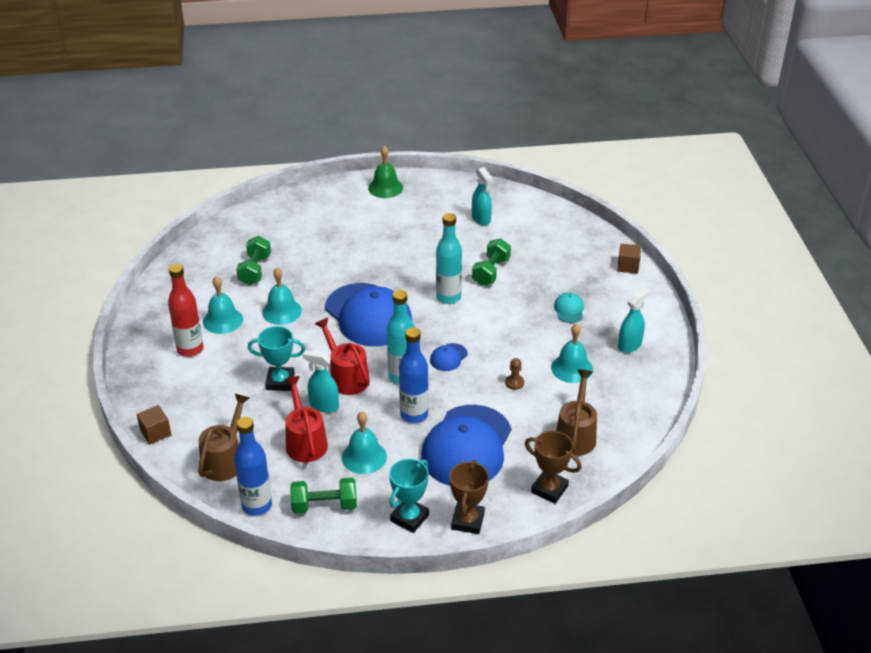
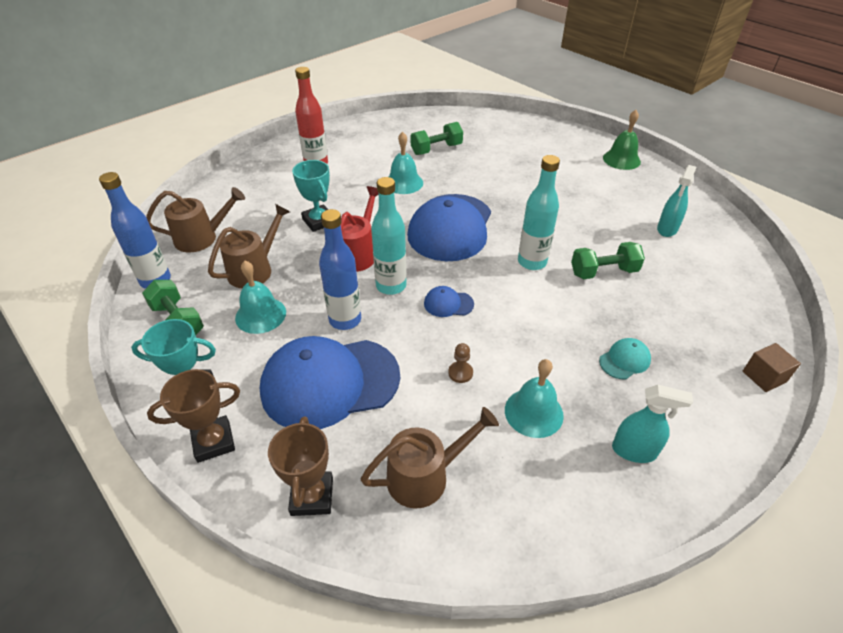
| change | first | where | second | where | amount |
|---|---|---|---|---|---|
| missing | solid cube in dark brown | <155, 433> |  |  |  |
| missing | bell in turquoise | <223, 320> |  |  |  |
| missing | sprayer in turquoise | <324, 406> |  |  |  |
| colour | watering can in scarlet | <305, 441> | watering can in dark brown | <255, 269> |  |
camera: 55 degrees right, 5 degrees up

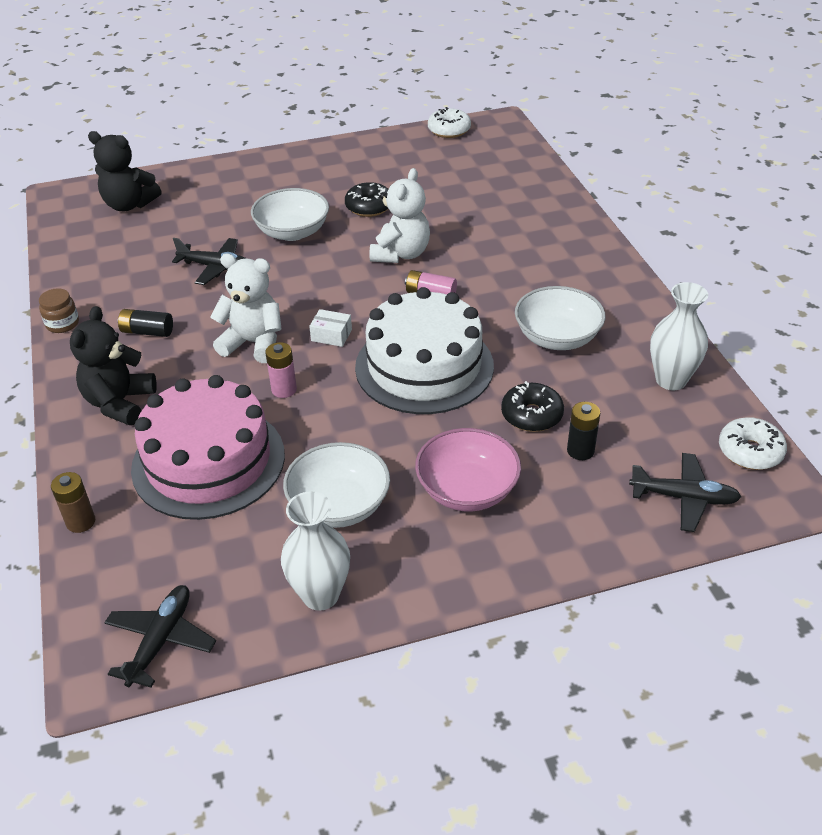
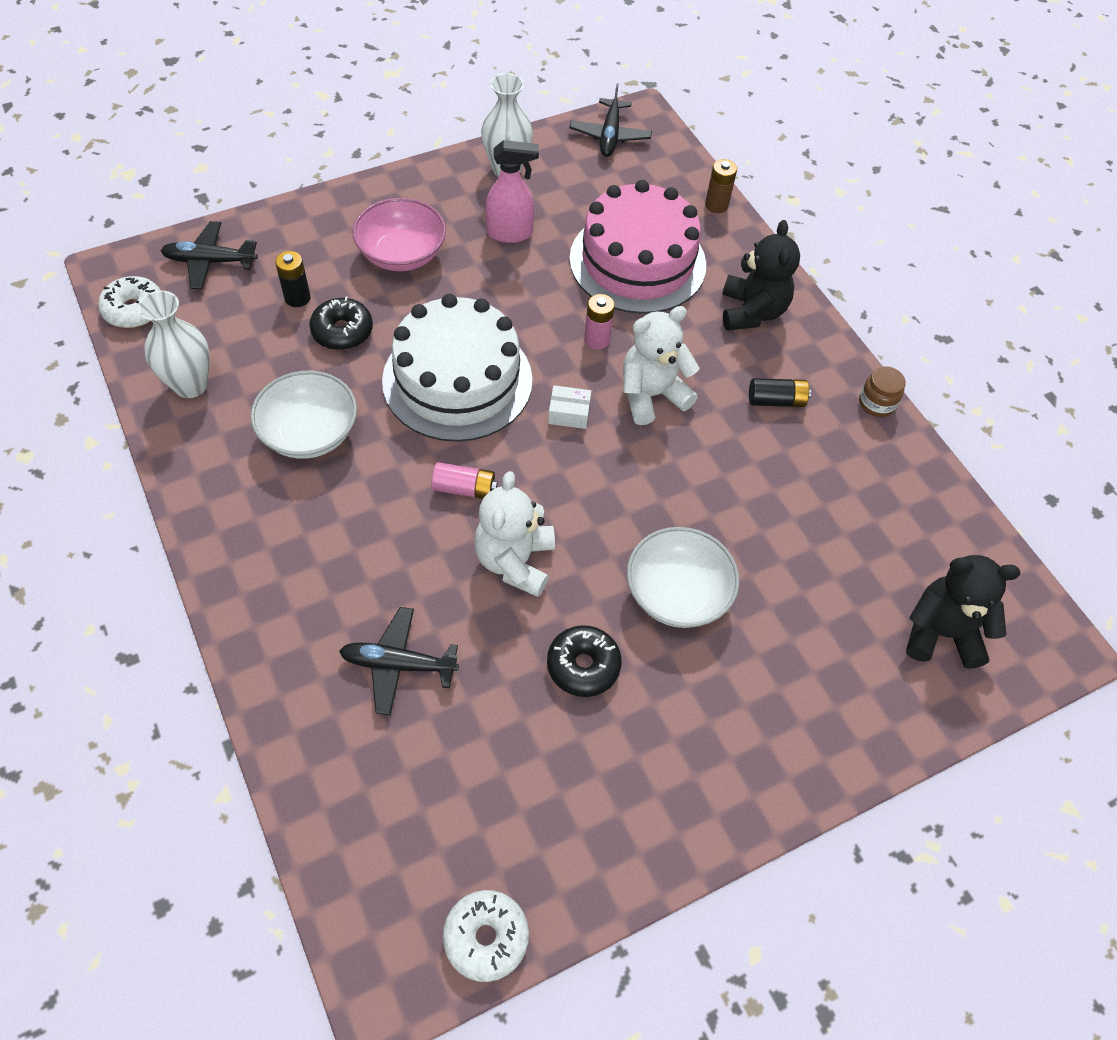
| change | first | where | second | where | amount |
|---|---|---|---|---|---|
| relocated | toy plane in ebony | <216, 267> |  | <398, 664> |  |
| exchanged | deep dish in snow-white | <339, 505> | sprayer in rosy | <510, 233> |  |
| spun | stuffed bear in snow-white | <253, 343> |  | <651, 395> | 150 degrees clockwise |
camera: 165 degrees right, 15 degrees up

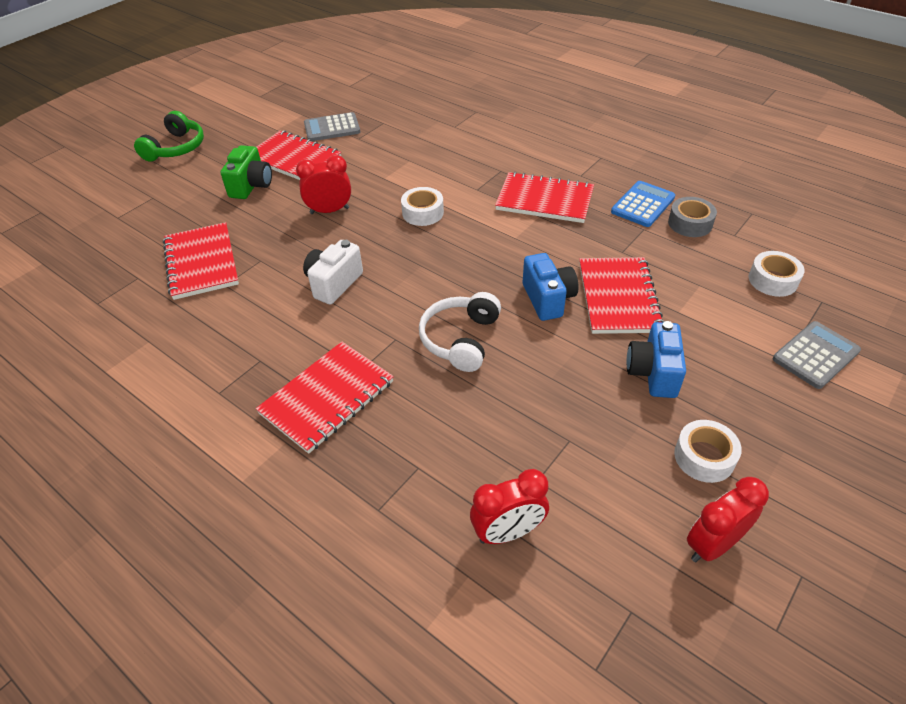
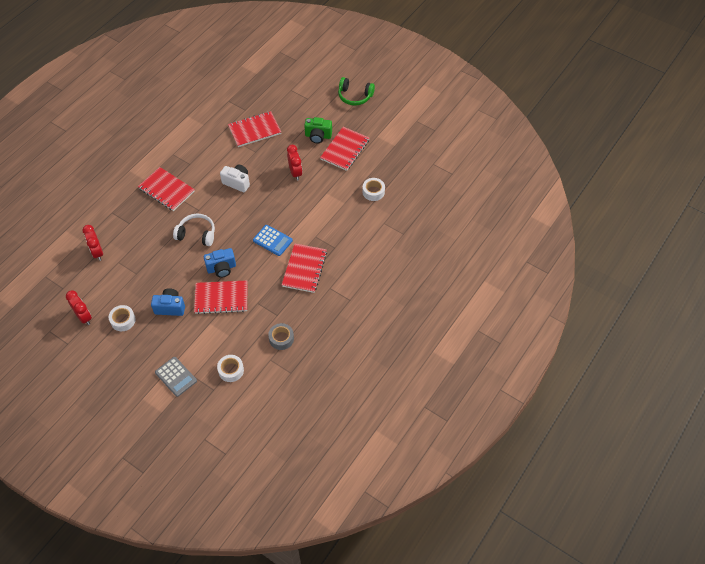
| change | first | where | second | where | amount |
|---|---|---|---|---|---|
| missing | pocket calculator in ash-grey | <332, 128> |  |  |  |
| relocated | sticky tape in snow-white | <423, 213> |  | <373, 192> |  |
| relocated | pocket calculator in royal blue | <643, 205> |  | <272, 240> |  |
camera: 85 degrees right, 10 degrees up

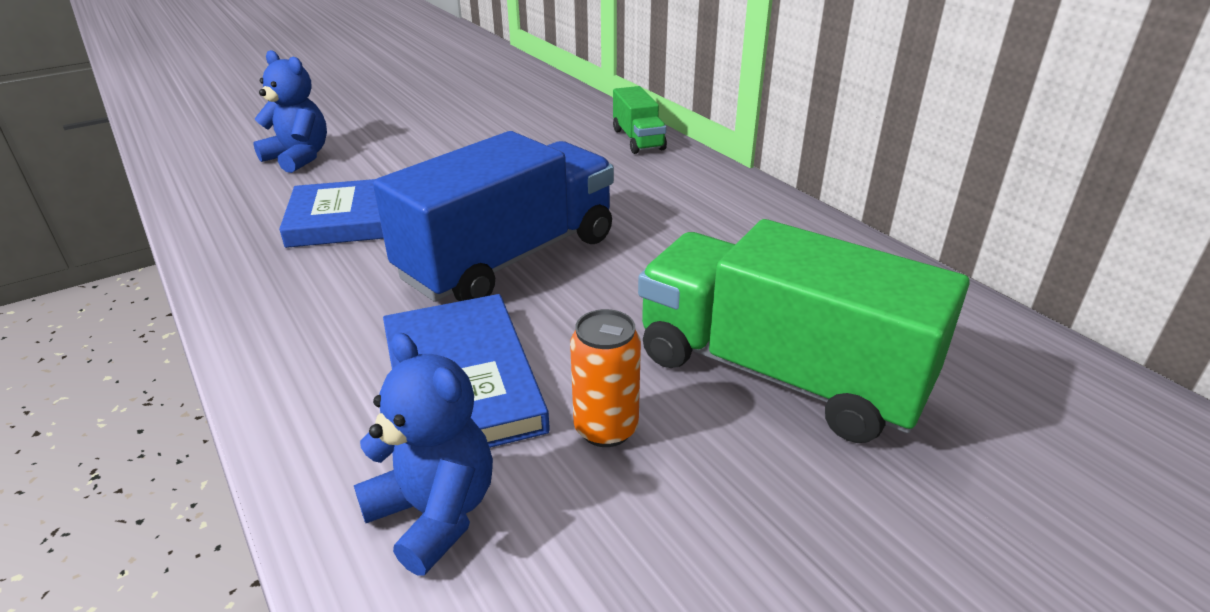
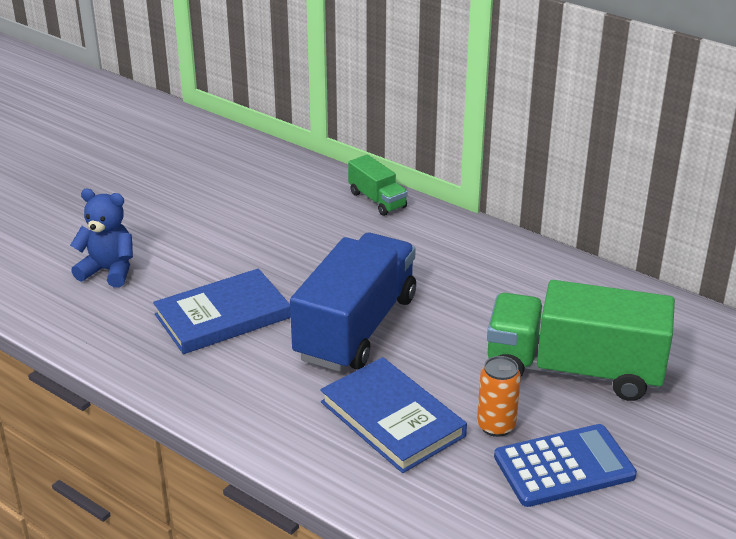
| change | first | where | second | where | amount |
|---|---|---|---|---|---|
| missing | stuffed bear in royal blue | <435, 513> |  |  |  |
| appeared |  |  | pocket calculator in royal blue | <564, 466> |  |
camera: 20 degrees left, 0 degrees up

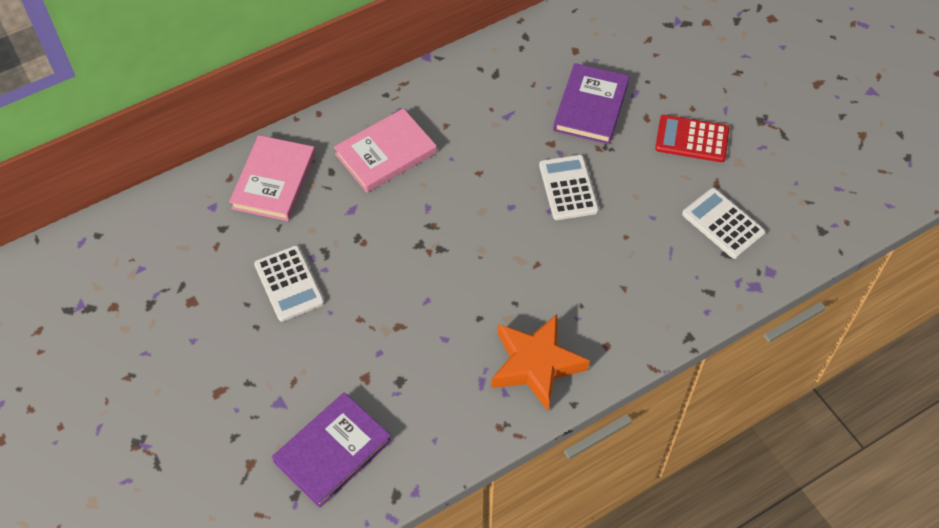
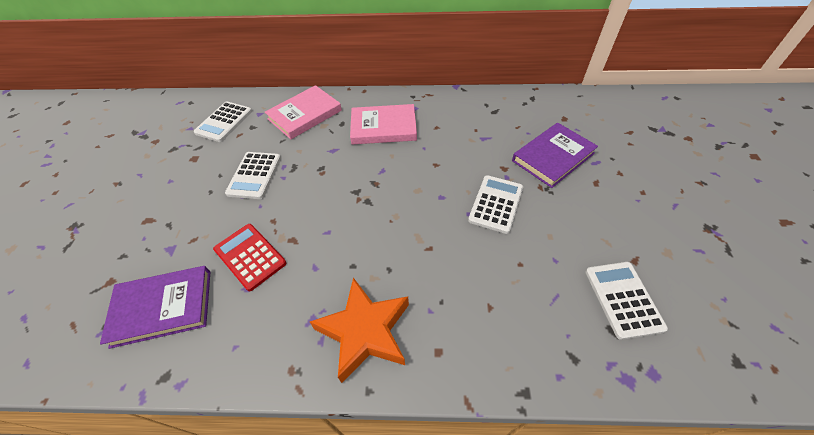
| change | first | where | second | where | amount |
|---|---|---|---|---|---|
| appeared |  |  | pocket calculator in snow-white | <224, 122> |  |
| relocated | pocket calculator in scarlet | <692, 139> |  | <250, 256> |  |
camera: 35 degrees right, 5 degrees down

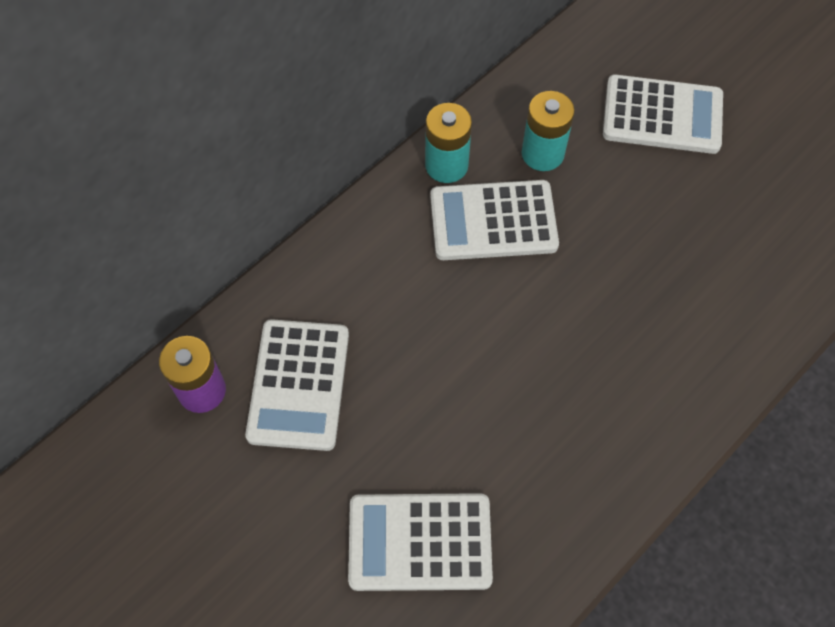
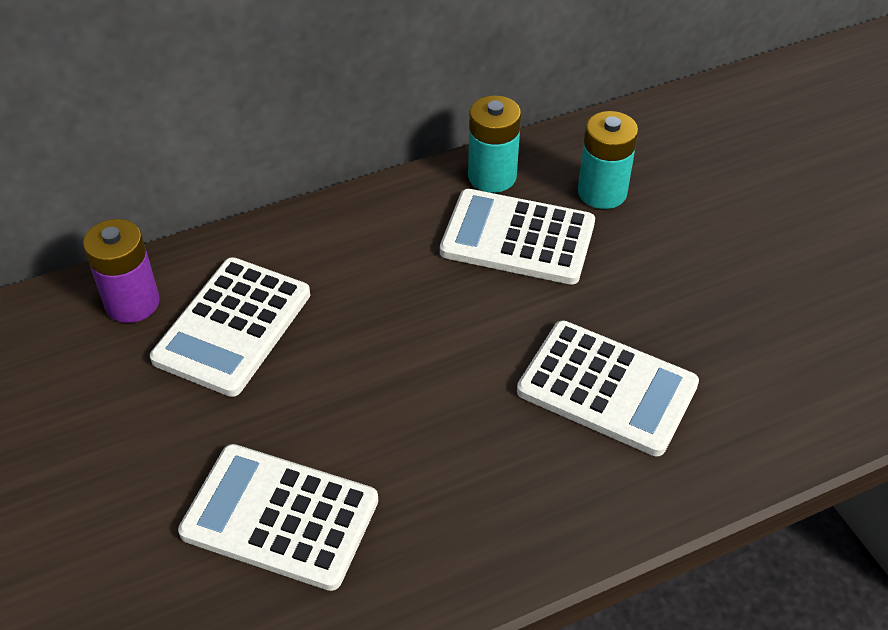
| change | first | where | second | where | amount |
|---|---|---|---|---|---|
| relocated | pocket calculator in snow-white | <662, 115> |  | <607, 388> |  |
camera: 20 degrees right, 15 degrees down

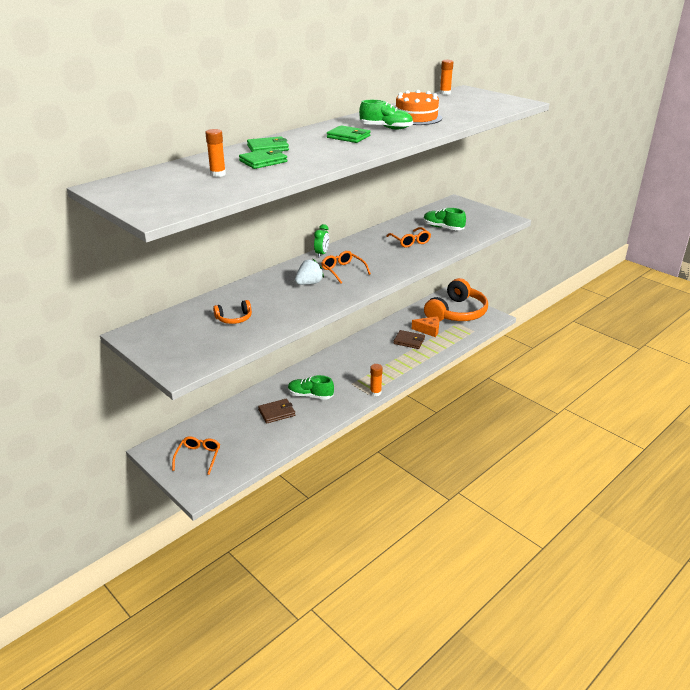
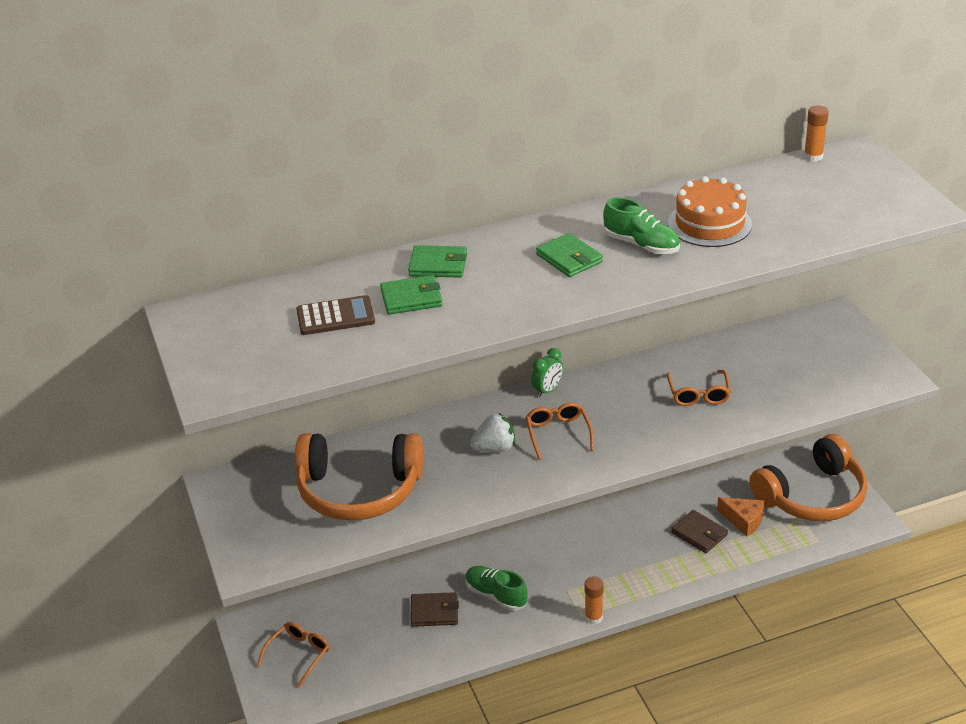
| change | first | where | second | where | amount |
|---|---|---|---|---|---|
| missing | lace-up shoe in green | <443, 228> |  |  |  |
| exchanged | stick of glue in orange-coloured | <218, 174> | pocket calculator in dark brown | <335, 316> |  |
| size | headphones in orange-coloured | <234, 318> |  | <359, 490> | x2.38 |
camera: 25 degrees right, 5 degrees up

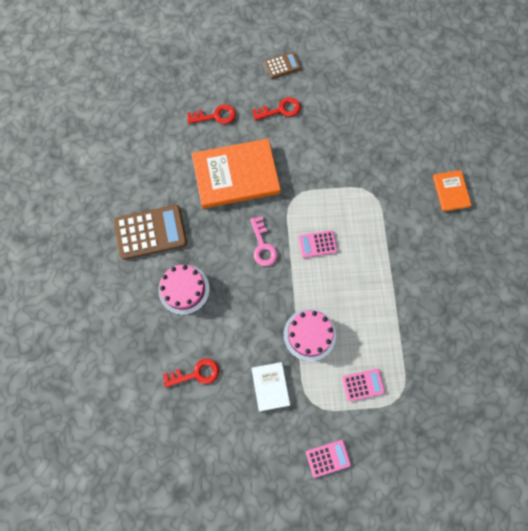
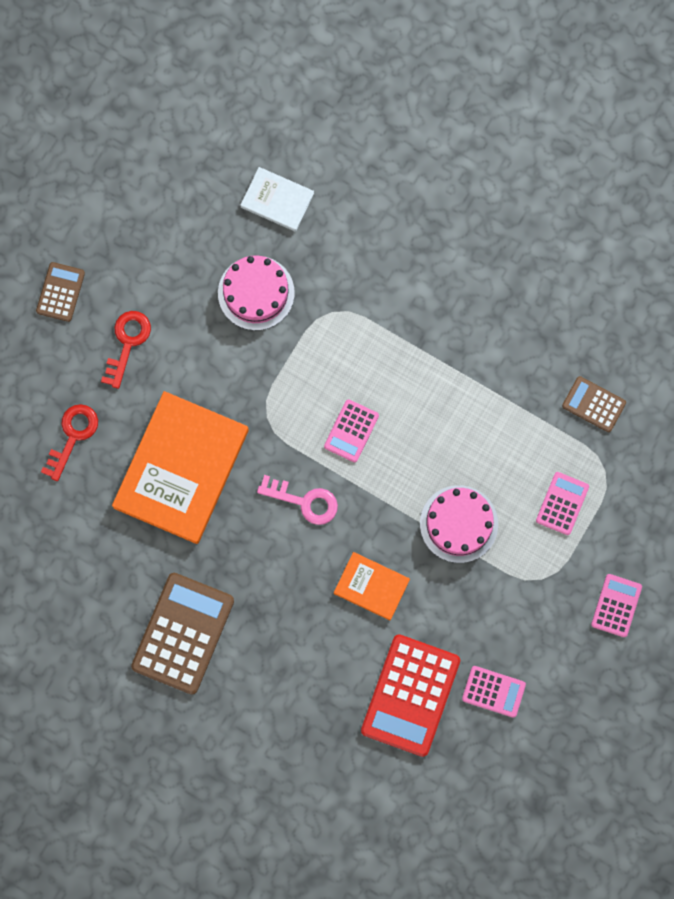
| change | first | where | second | where | amount |
|---|---|---|---|---|---|
| appeared |  |  | pocket calculator in rosy | <493, 691> |  |
| appeared |  |  | pocket calculator in dark brown | <593, 404> |  |
| relocated | cake in rosy | <184, 289> |  | <256, 293> |  |
| relocated | book in snow-white | <270, 386> |  | <277, 200> |  |
| relocated | book in orange-coloured | <450, 191> |  | <371, 586> |  |
| exchanged | door key in scarlet | <196, 373> | pocket calculator in scarlet | <410, 695> |  |
camera: 55 degrees left, 5 degrees up

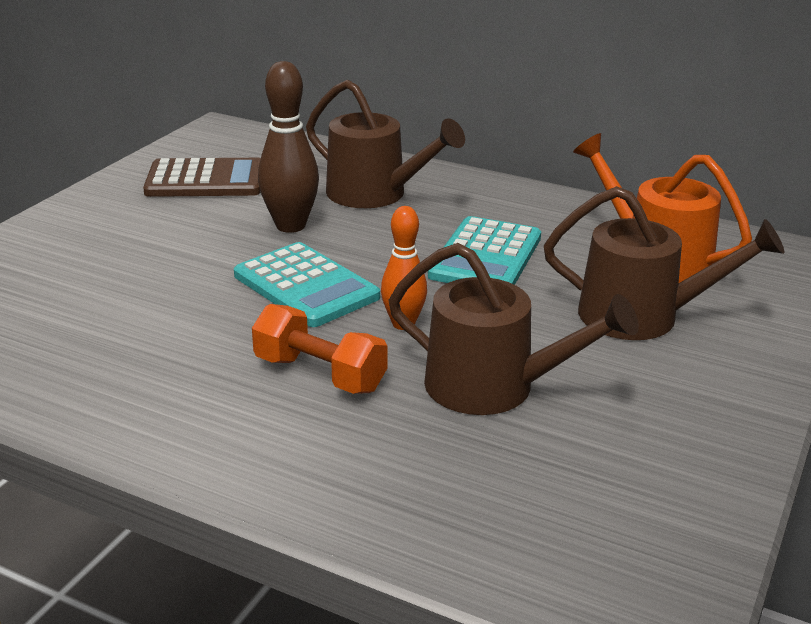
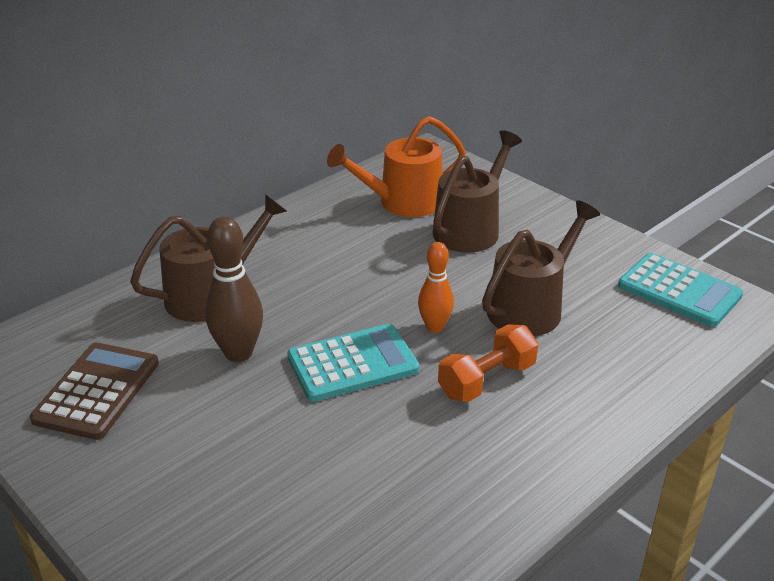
| change | first | where | second | where | amount |
|---|---|---|---|---|---|
| relocated | pocket calculator in turquoise | <485, 257> |  | <679, 291> |  |
camera: 70 degrees left, 5 degrees up

